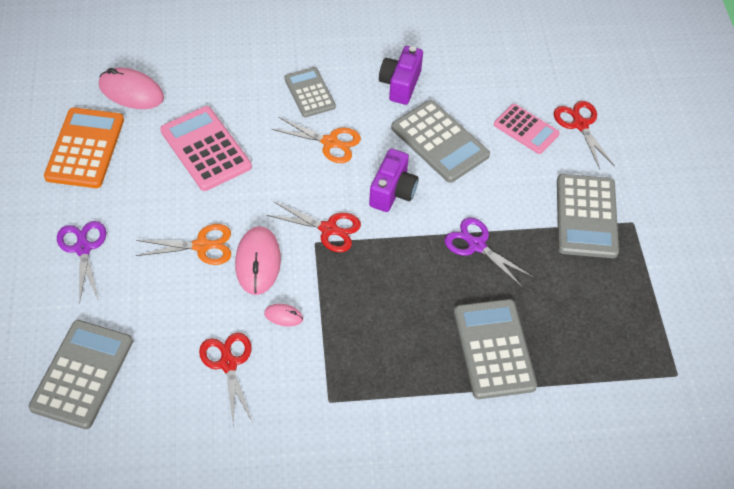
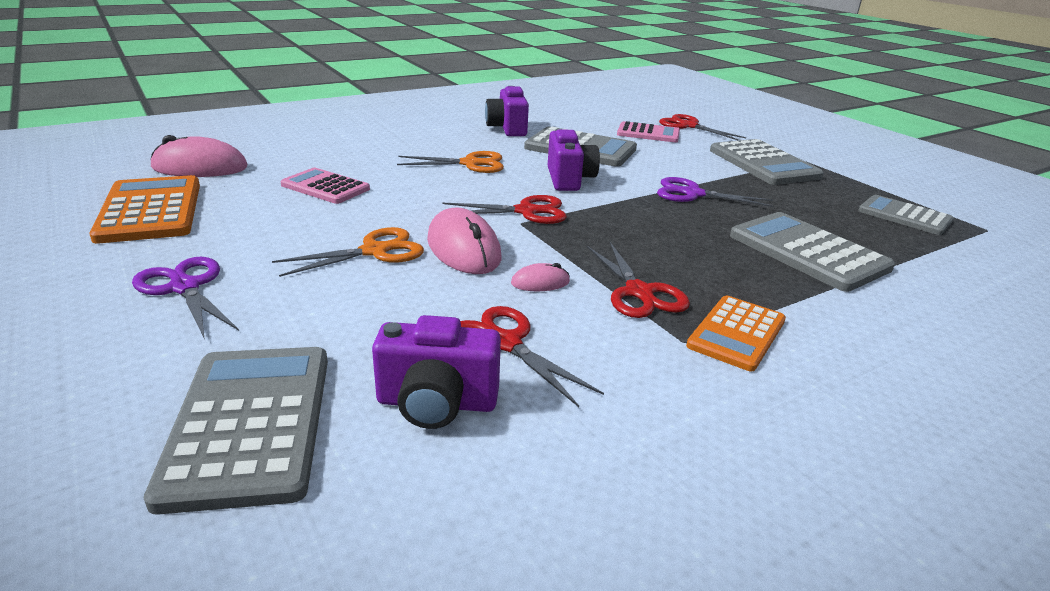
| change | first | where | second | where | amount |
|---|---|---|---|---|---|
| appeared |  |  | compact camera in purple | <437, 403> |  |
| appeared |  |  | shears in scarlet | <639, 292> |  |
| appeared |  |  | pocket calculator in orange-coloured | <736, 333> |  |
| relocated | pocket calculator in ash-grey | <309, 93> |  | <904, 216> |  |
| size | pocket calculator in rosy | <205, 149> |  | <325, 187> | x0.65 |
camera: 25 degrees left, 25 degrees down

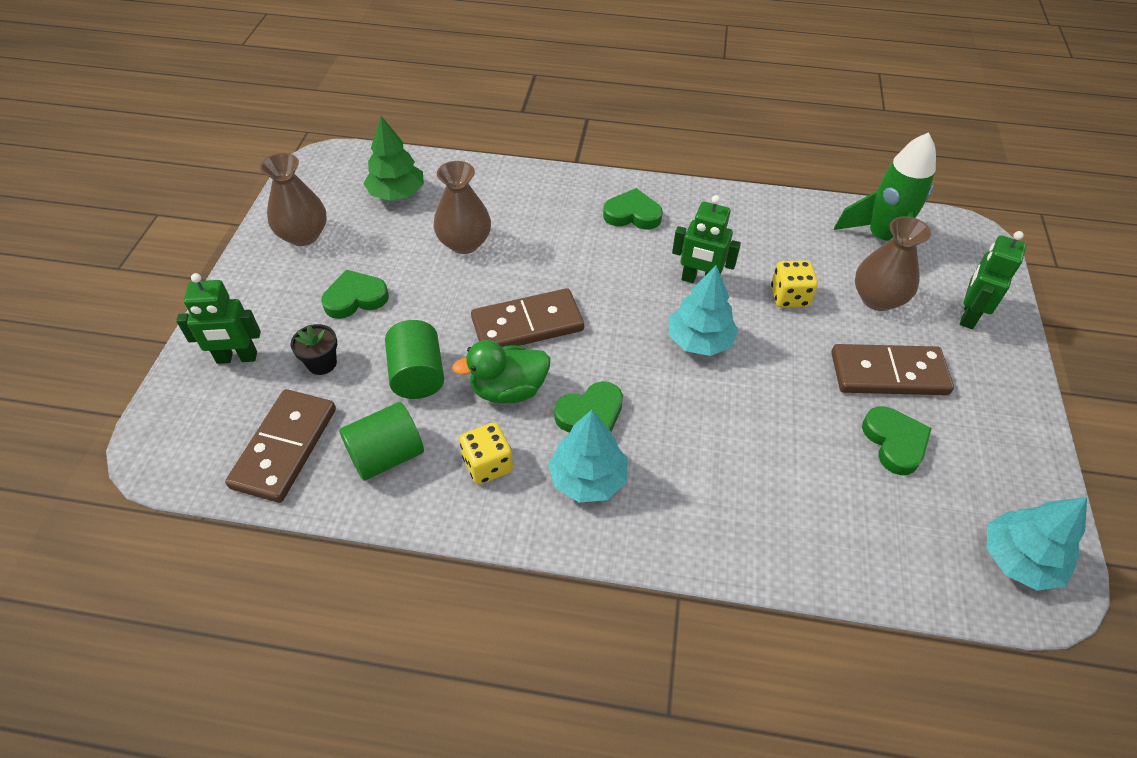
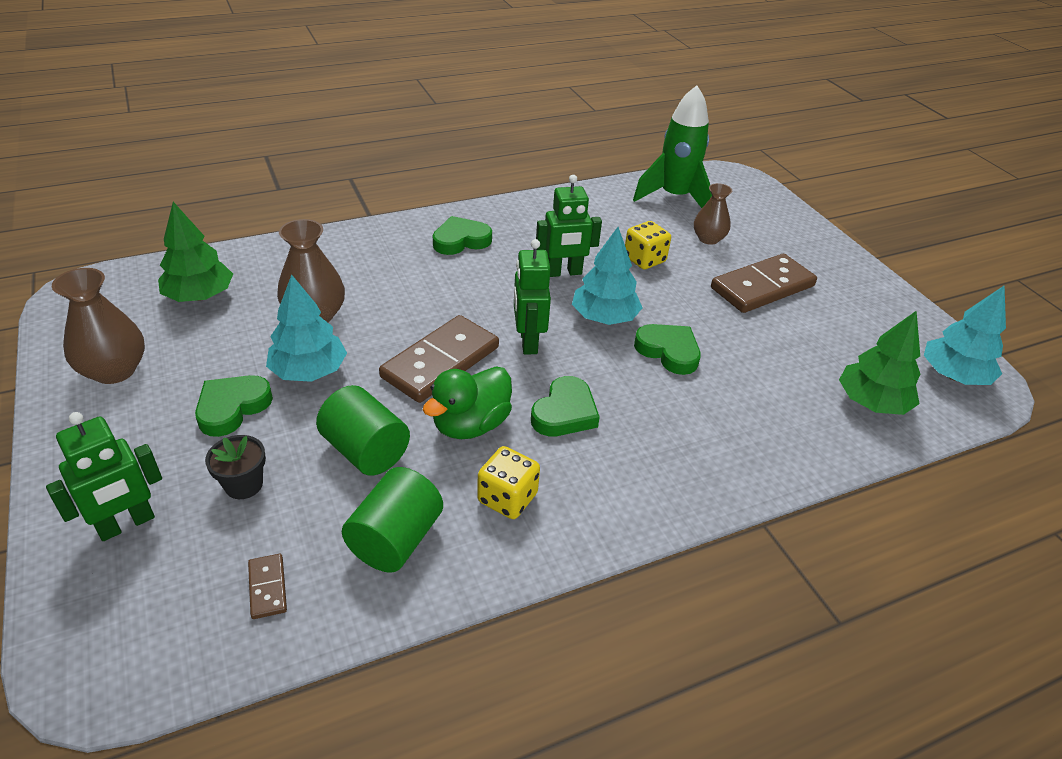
| change | first | where | second | where | amount |
|---|---|---|---|---|---|
| appeared |  |  | fir tree in green | <872, 402> |  |
| relocated | fir tree in turquoise | <587, 478> |  | <309, 371> |  |
| relocated | love heart in green | <894, 442> |  | <668, 351> |  |
| relocated | robot in green | <968, 315> |  | <528, 342> |  |
| size | domino in dark brown | <284, 447> |  | <267, 587> | x0.44 |
| size | vase in dark brown | <877, 299> |  | <708, 239> | x0.67 |
camera: 35 degrees left, 10 degrees down

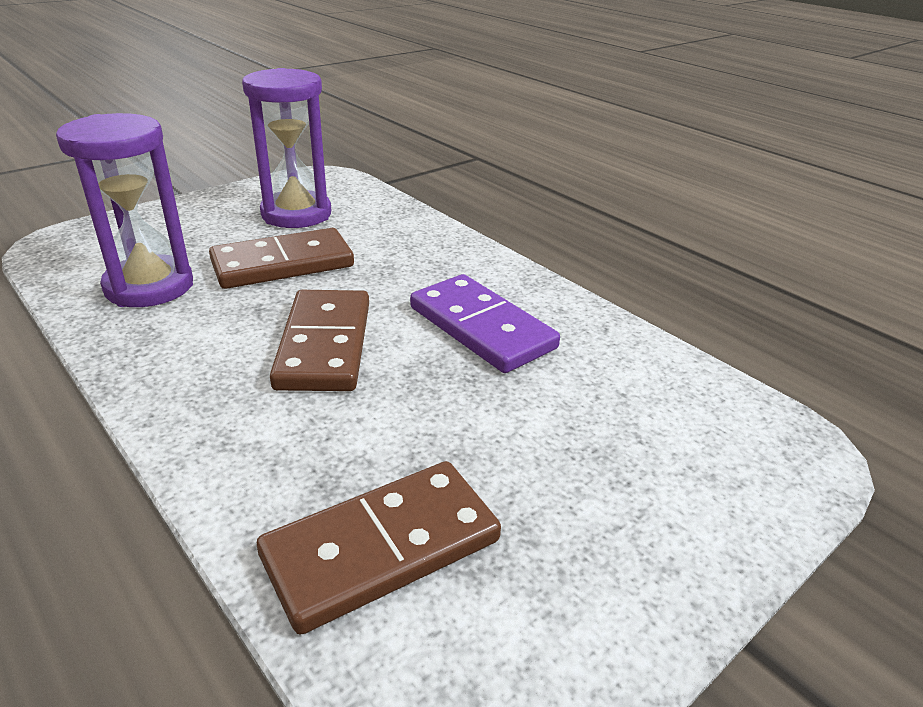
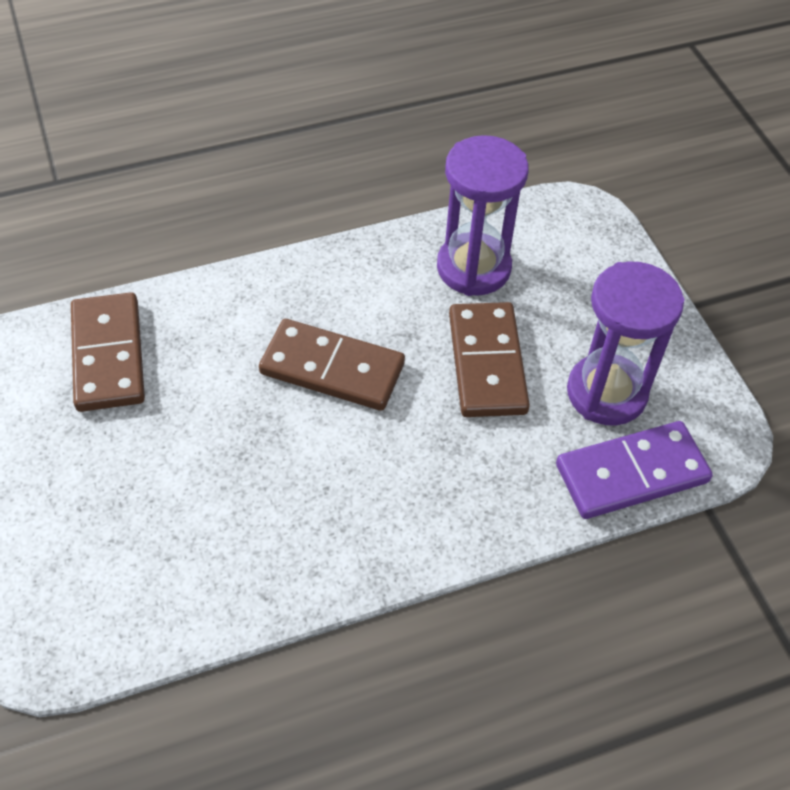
| change | first | where | second | where | amount |
|---|---|---|---|---|---|
| relocated | domino in purple | <481, 328> |  | <631, 473> |  |
camera: 110 degrees right, 20 degrees up

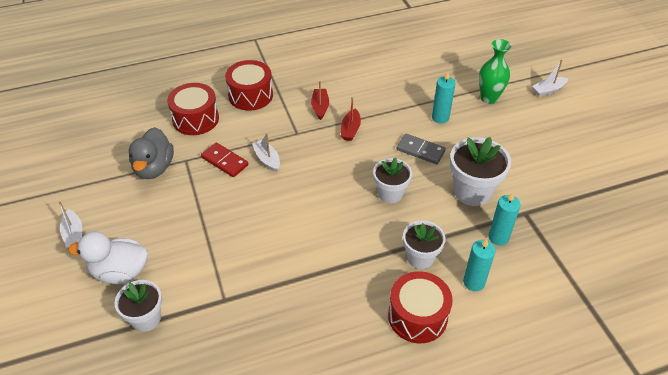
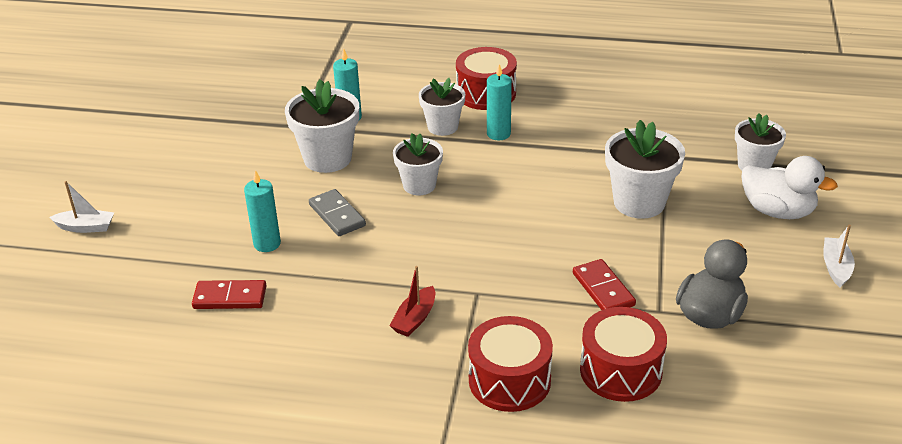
| change | first | where | second | where | amount |
|---|---|---|---|---|---|
| missing | sailboat in snow-white | <267, 159> |  |  |  |
| missing | sailboat in scarlet | <350, 130> |  |  |  |
| missing | vase in green | <489, 98> |  |  |  |
| appeared |  |  | domino in scarlet | <230, 297> |  |
| appeared |  |  | potted plant in snow-white | <639, 202> |  |
| relocated | pillar candle in turquoise | <474, 282> |  | <498, 134> |  |
camera: 150 degrees left, 10 degrees down

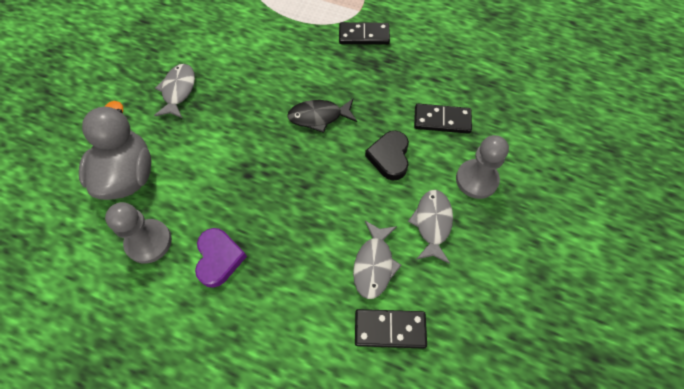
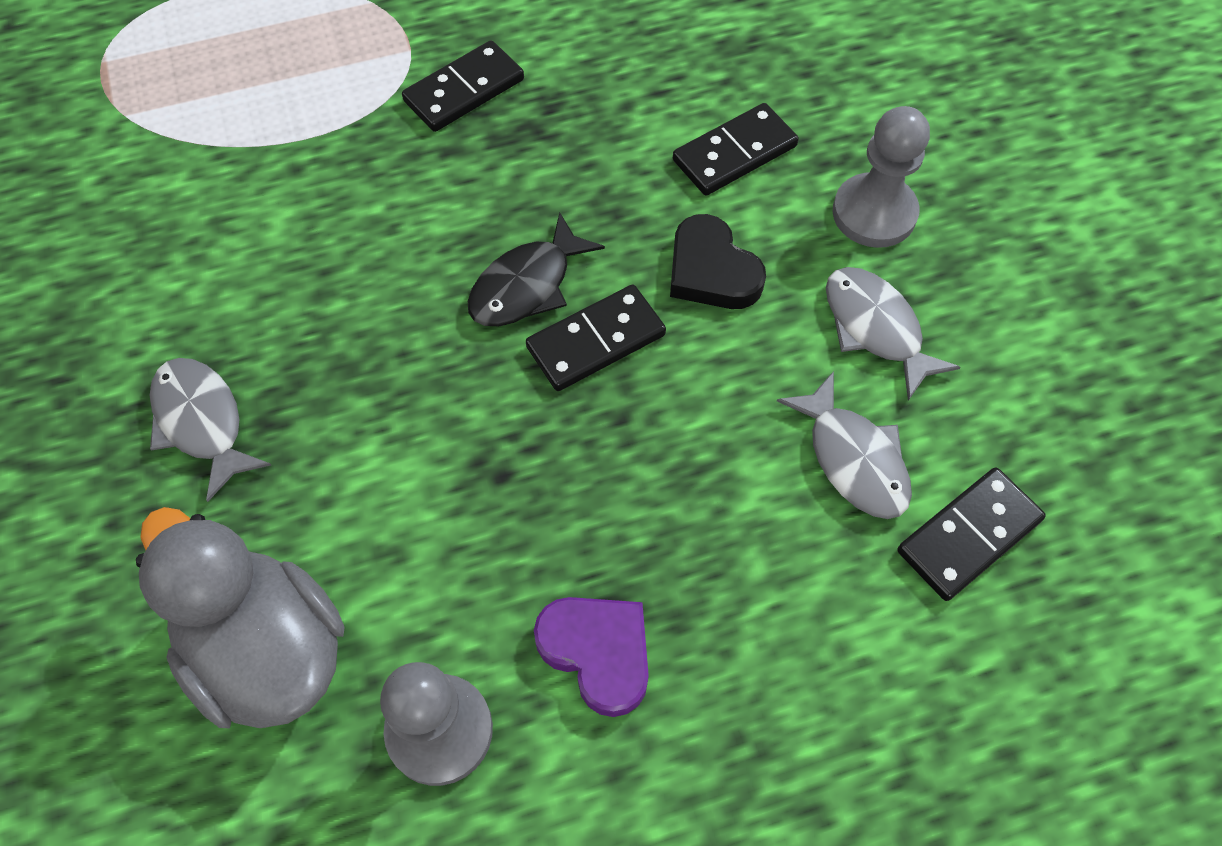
| change | first | where | second | where | amount |
|---|---|---|---|---|---|
| appeared |  |  | domino in ebony | <596, 341> |  |
camera: 40 degrees left, 0 degrees up

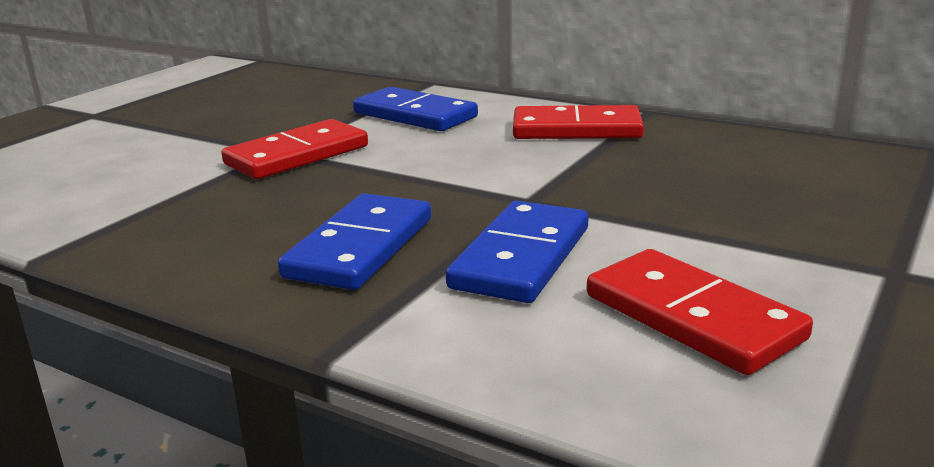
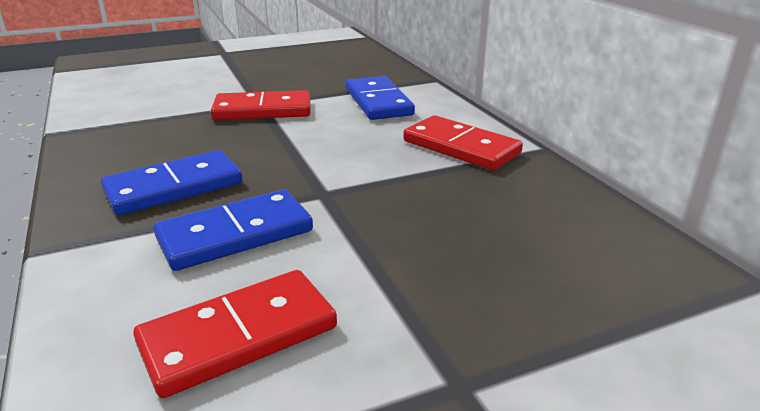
| change | first | where | second | where | amount |
|---|---|---|---|---|---|
| spun | domino in scarlet | <692, 317> |  | <239, 336> | 60 degrees clockwise |
camera: 35 degrees right, 5 degrees up

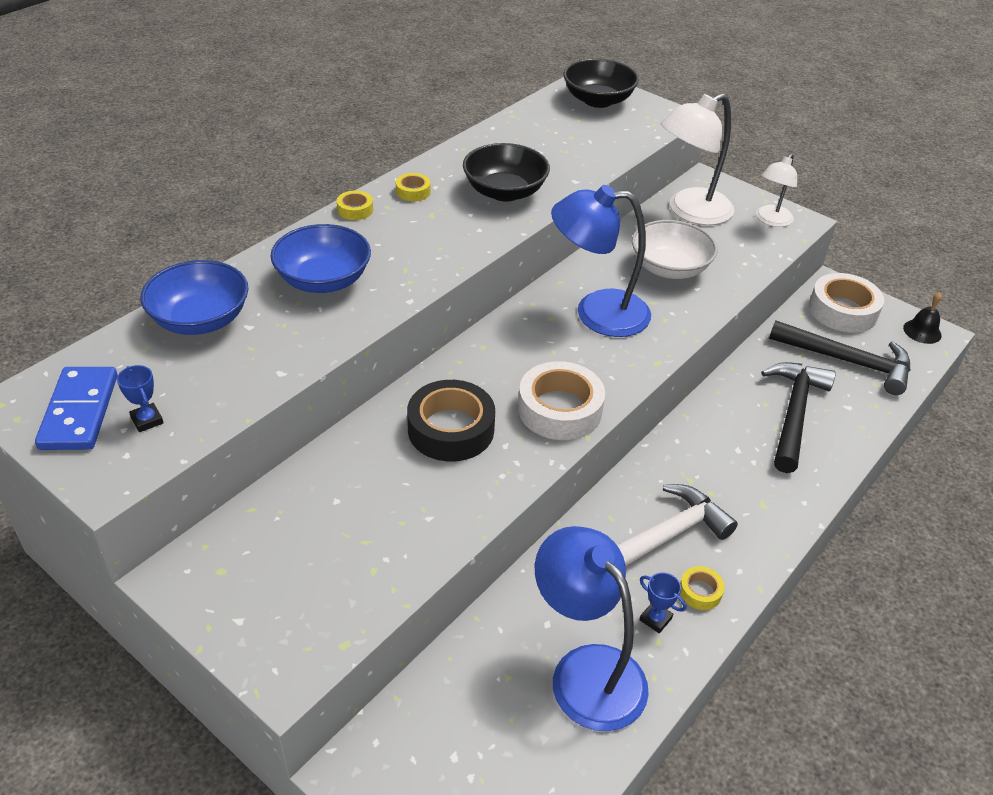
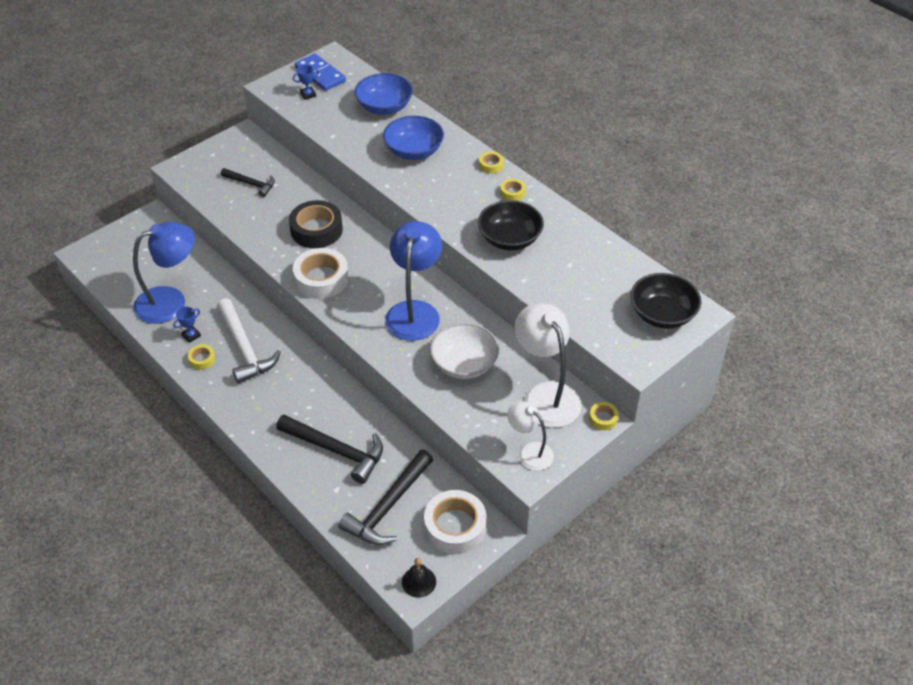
| change | first | where | second | where | amount |
|---|---|---|---|---|---|
| appeared |  |  | hammer in ebony | <251, 184> |  |
| appeared |  |  | sticky tape in bright yellow | <603, 418> |  |
| spun | domino in royal blue | <80, 412> |  | <320, 74> | 45 degrees clockwise |
camera: 100 degrees right, 5 degrees up

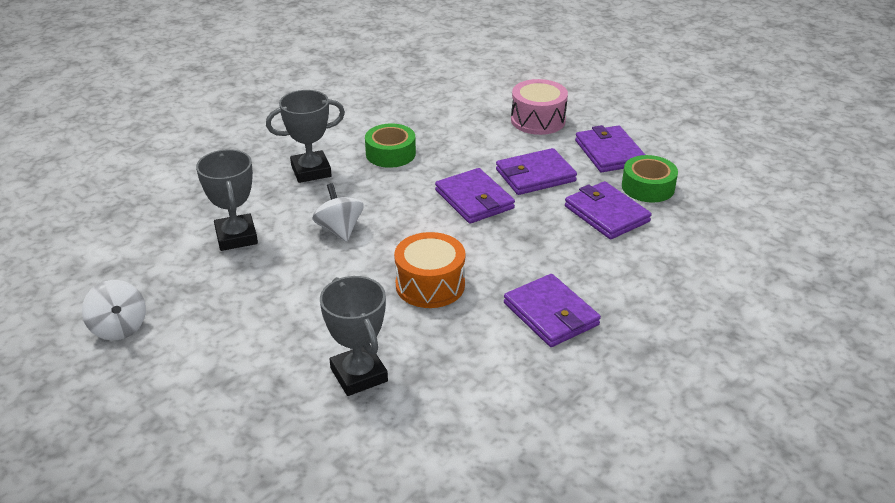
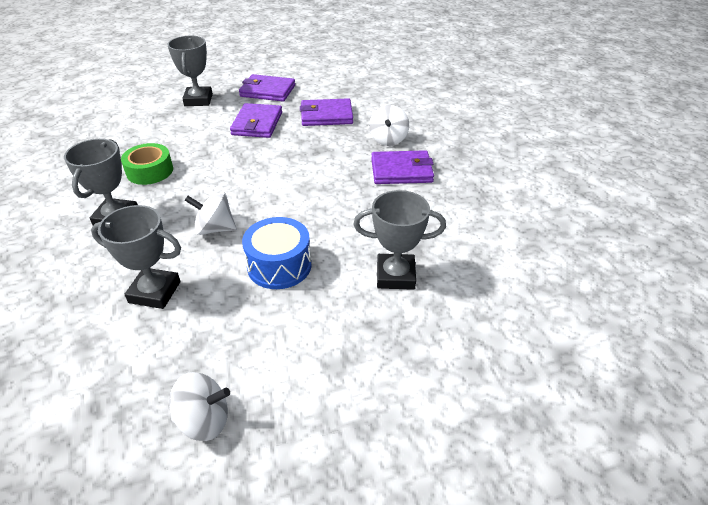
| change | first | where | second | where | amount |
|---|---|---|---|---|---|
| missing | drum in orange-coloured | <430, 285> |  |  |  |
| missing | wallet in purple | <474, 199> |  |  |  |
| missing | sticky tape in green | <648, 187> |  |  |  |
| appeared |  |  | drum in royal blue | <279, 266> |  |
| appeared |  |  | toy top in snow-white | <388, 139> |  |
| exchanged | drum in rosy | <538, 120> | award cup in ash-grey | <198, 100> |  |
camera: 60 degrees left, 5 degrees up

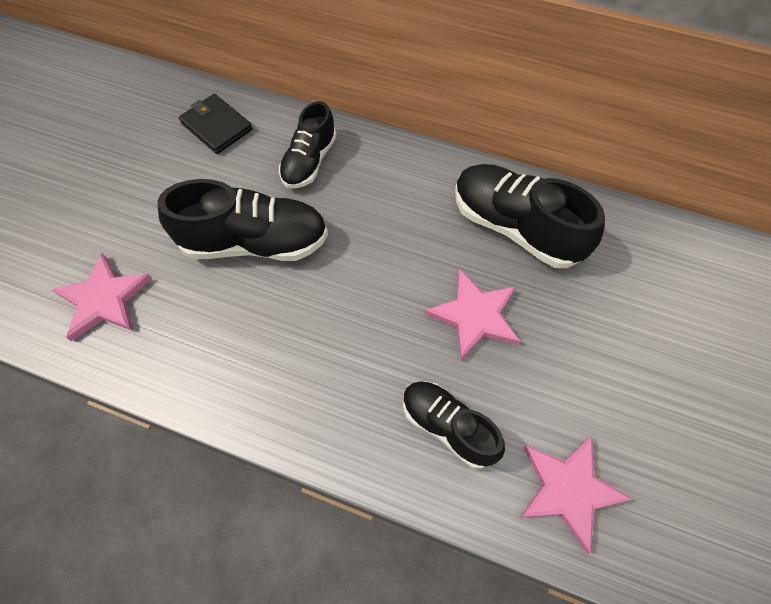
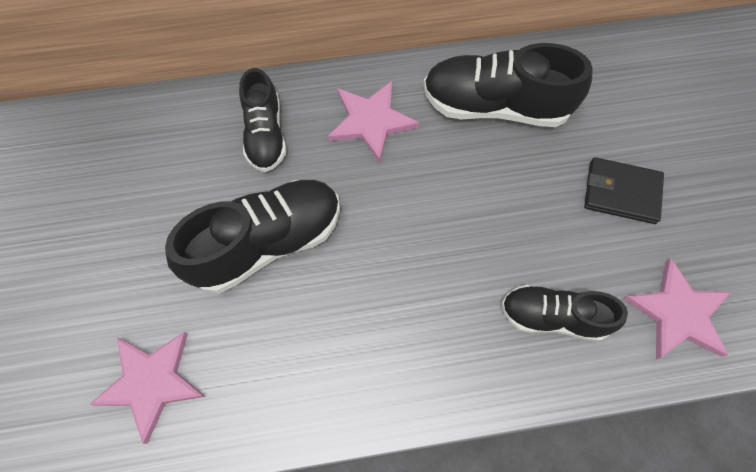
| change | first | where | second | where | amount |
|---|---|---|---|---|---|
| relocated | wallet in ebony | <216, 126> |  | <621, 192> |  |
| relocated | five-pointed star in rosy | <475, 315> |  | <371, 121> |  |
camera: 30 degrees left, 5 degrees up

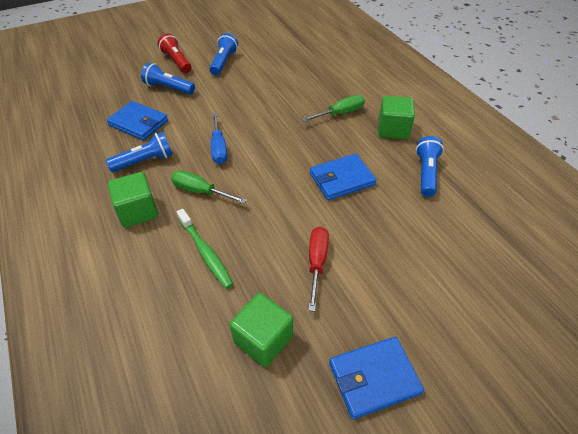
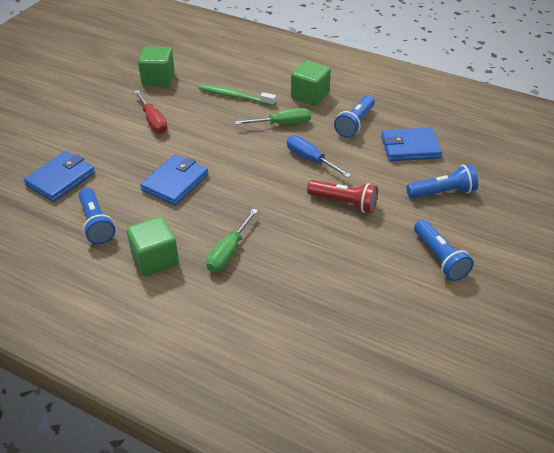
| change | first | where | second | where | amount |
|---|---|---|---|---|---|
| relocated | flashlight in scarlet | <176, 61> |  | <344, 203> |  |
| relocated | wallet in royal blue | <374, 378> |  | <61, 179> |  |
camera: 145 degrees right, 5 degrees down

